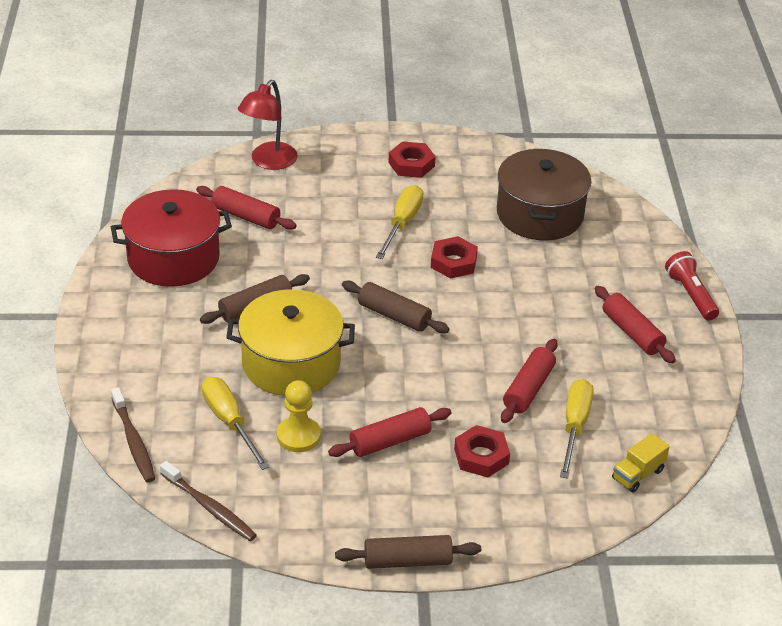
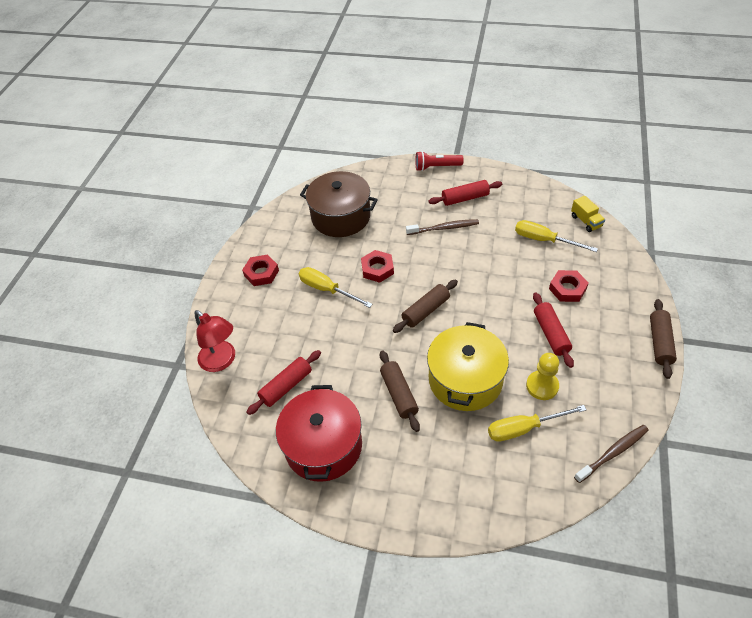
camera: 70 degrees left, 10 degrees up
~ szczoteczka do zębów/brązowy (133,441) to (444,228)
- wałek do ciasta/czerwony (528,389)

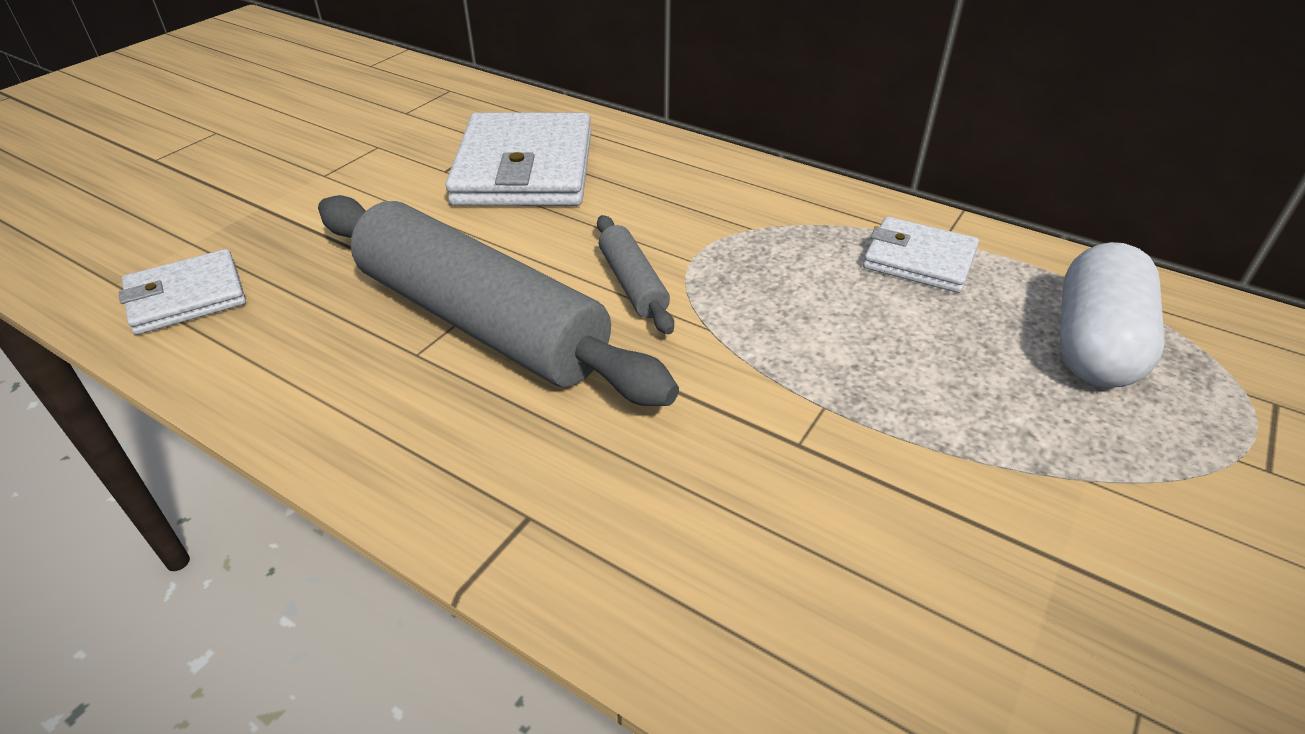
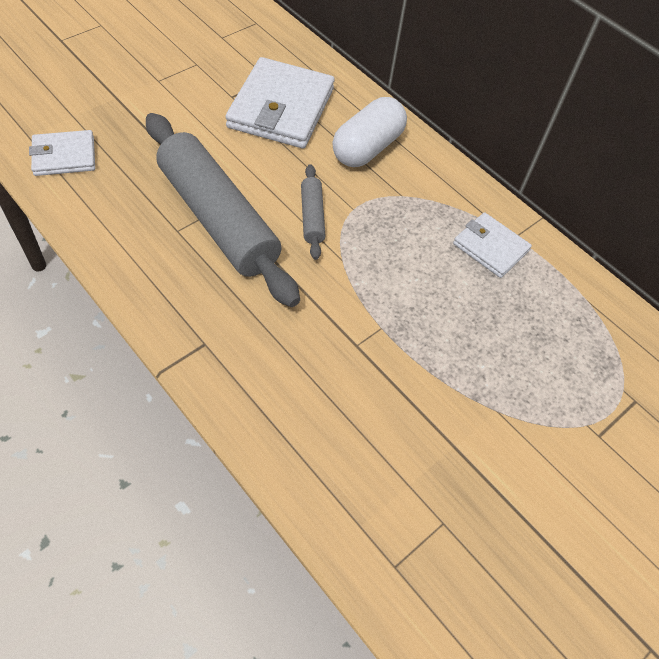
camera: 10 degrees right, 15 degrees up
~ kapsułka/biały (1094,345) to (367,148)

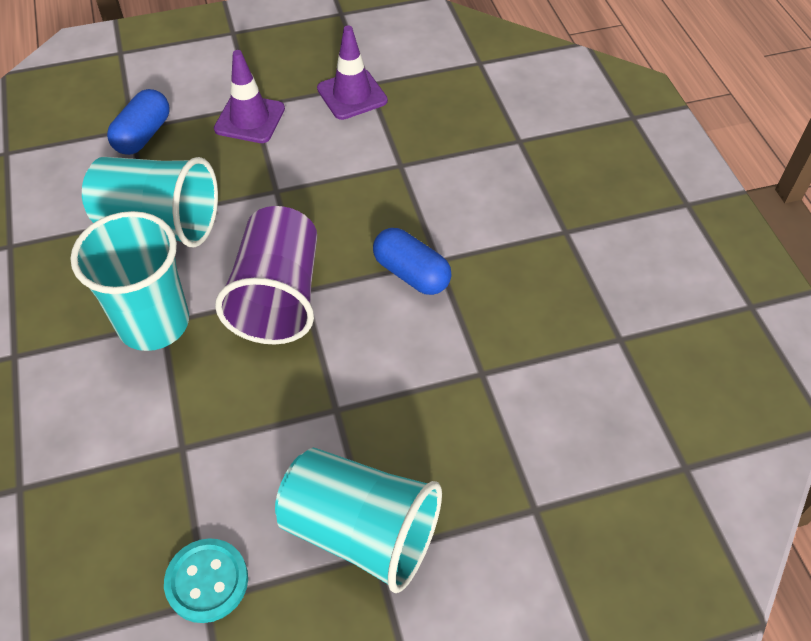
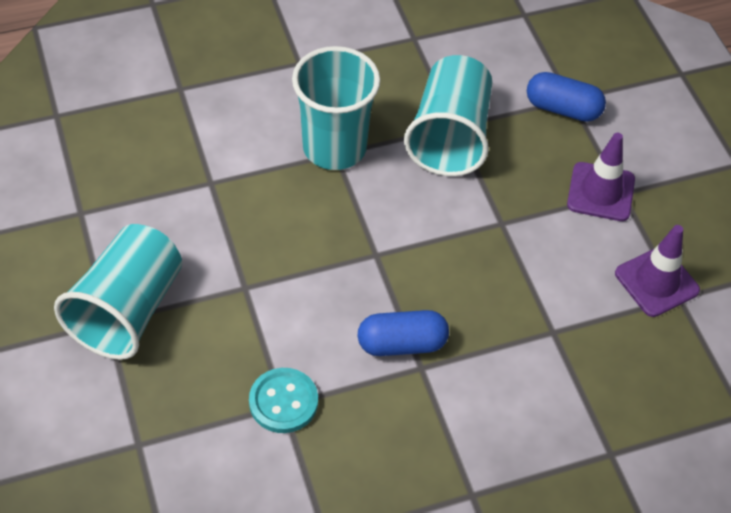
camera: 85 degrees right, 0 degrees up
~ guzik/turkusowy (207,581) to (283,402)
~ kapsułka/niebieski (411,273) = (402,344) 45 degrees clockwise
- szklanka/fioletowy (278,297)

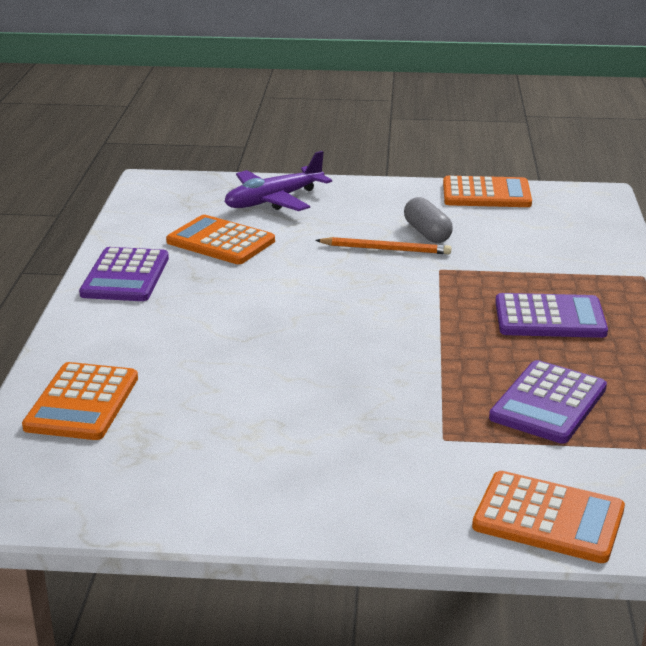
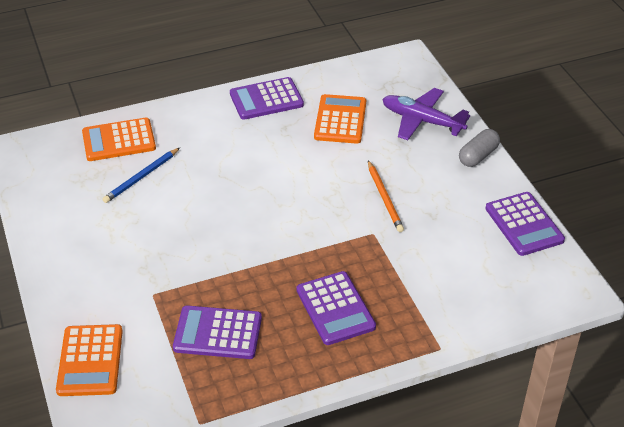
camera: 65 degrees right, 15 degrees up
+ ołówek/niebieski (141,177)
~ kapsułka/szary (427,233) to (478,156)
~ kalkulator/pomarańczowy (486,194) to kalkulator/fioletowy (524,224)

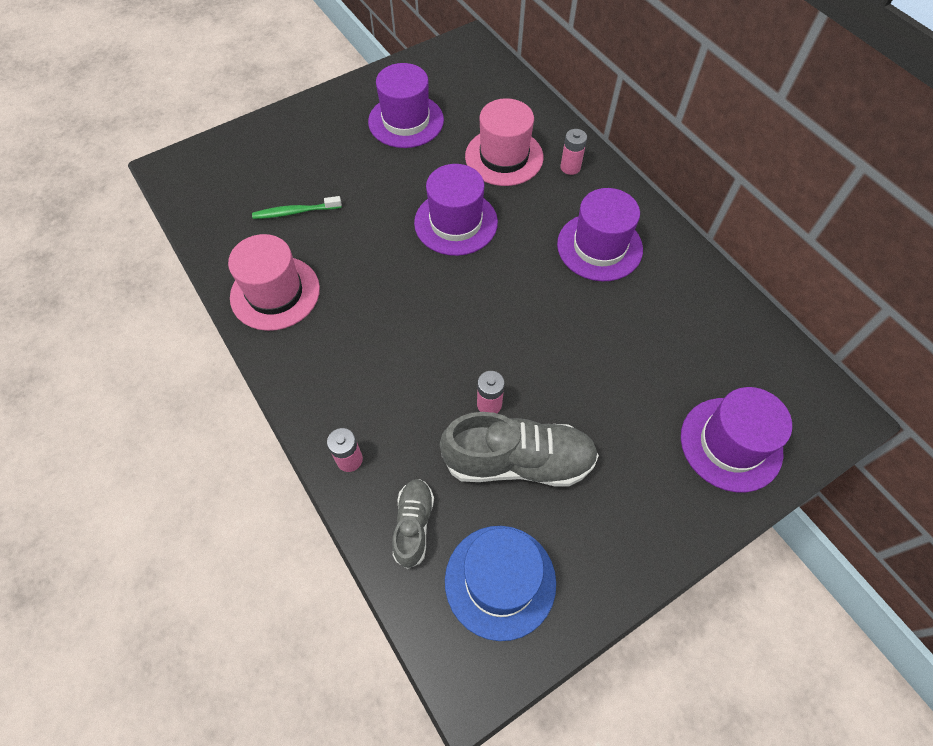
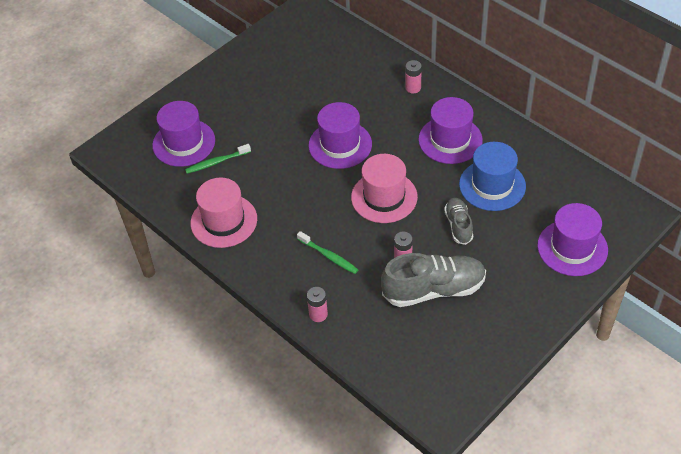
camera: 10 degrees left, 10 degrees down
~ kapelusz/fioletowy (406,121) to (184,143)
+ szczoteczka do zębów/zielony (329,256)
~ kapelusz/różowy (504,157) to (384,197)
~ but/szary (413,525) to (458,225)
~ kapelusz/niebieski (500,581) to (492,185)

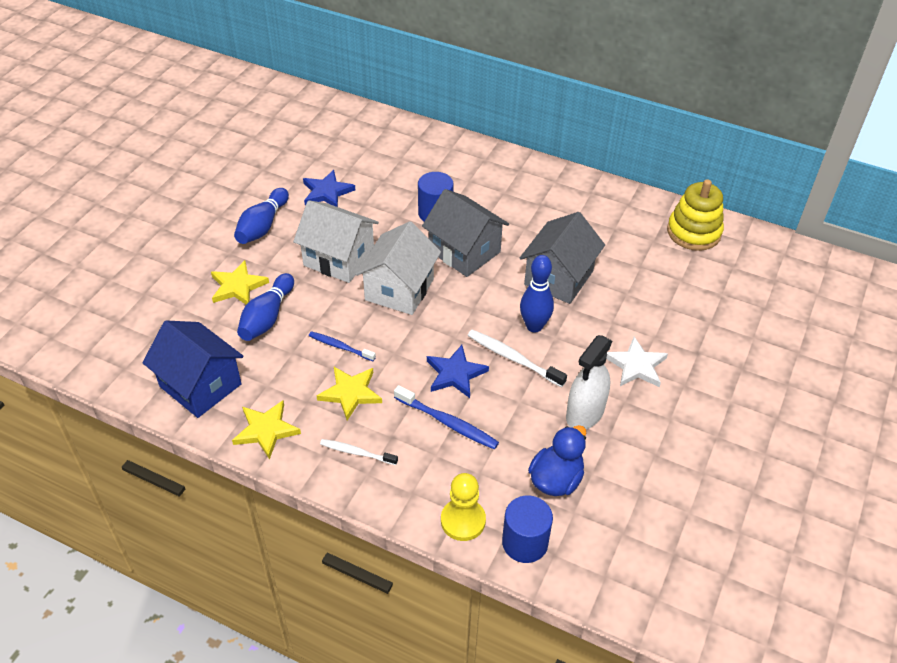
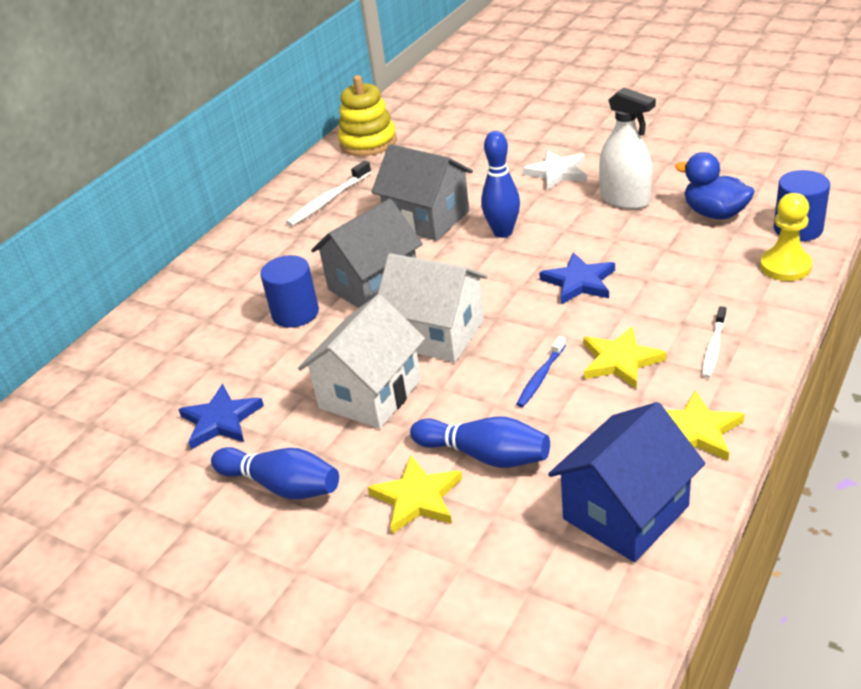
camera: 80 degrees left, 10 degrees down
~ szczoteczka do zębów/biały (513,358) to (328,200)
- szczoteczka do zębów/niebieski (448,423)

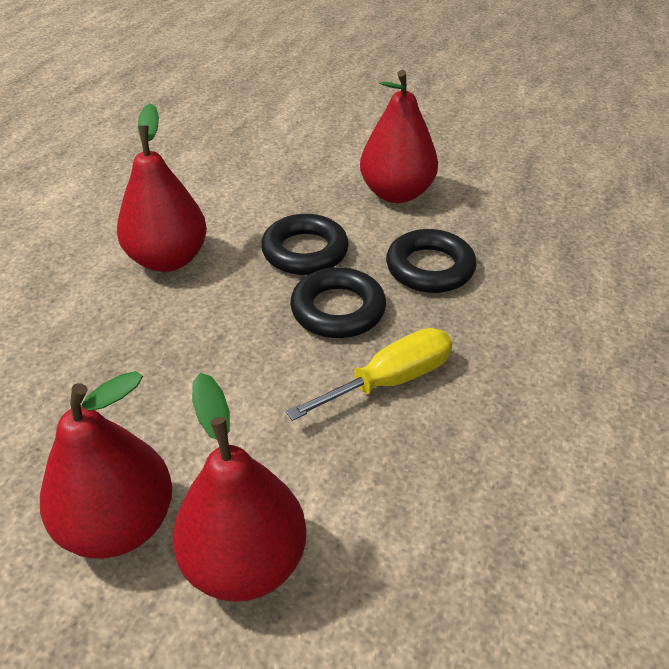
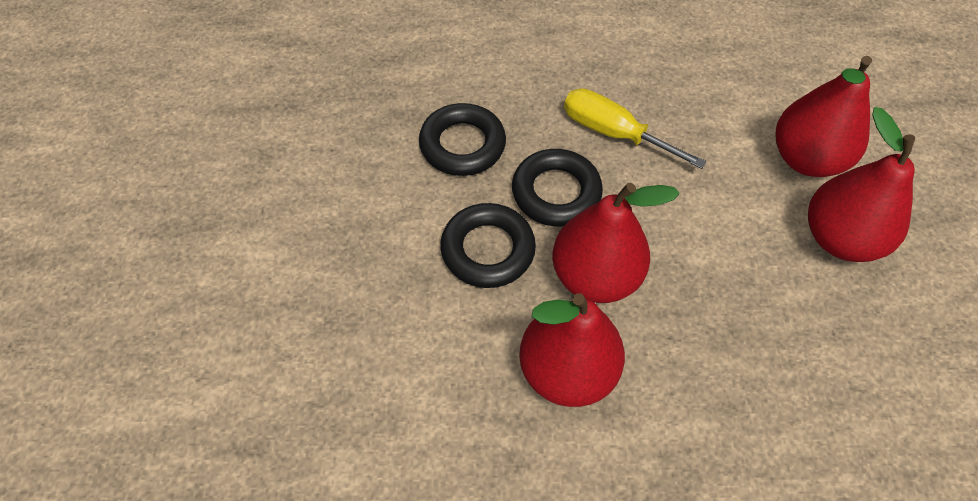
camera: 115 degrees left, 15 degrees up
~ gruszka/czerwony (396,193) to (595,276)

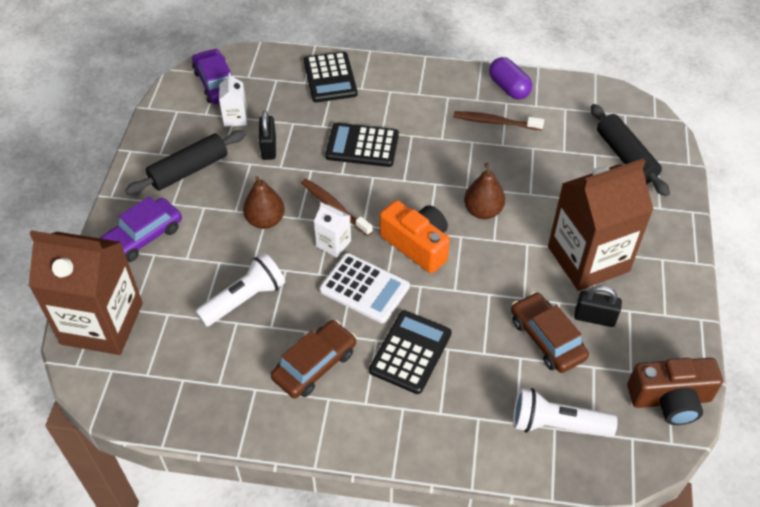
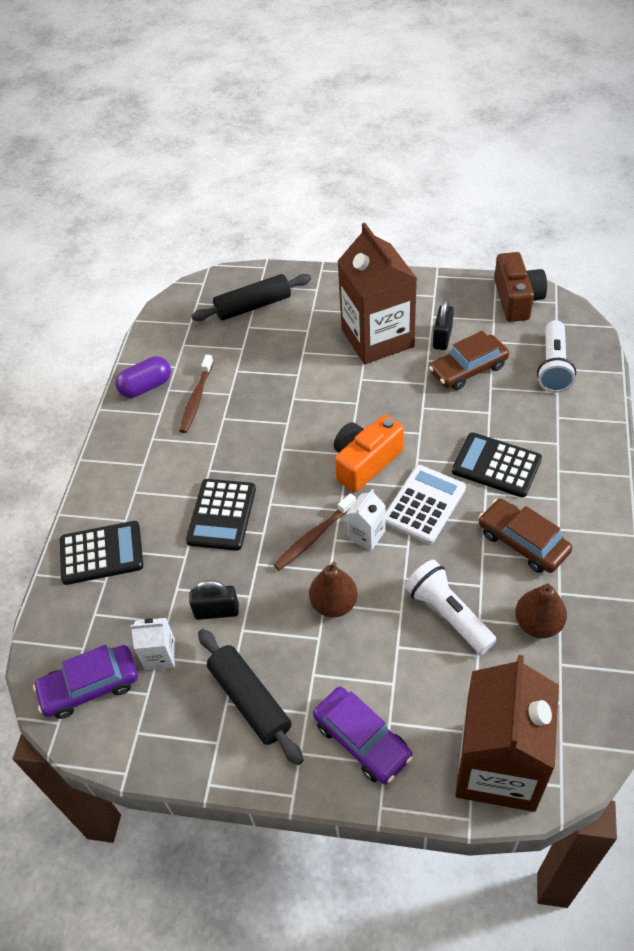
camera: 85 degrees left, 0 degrees up
~ gruszka/brązowy (482,211) to (538,624)

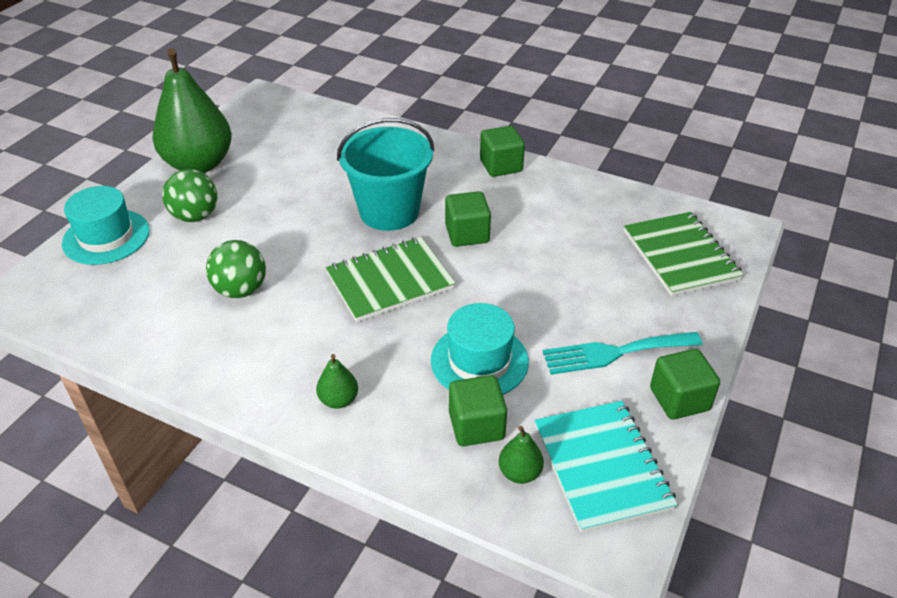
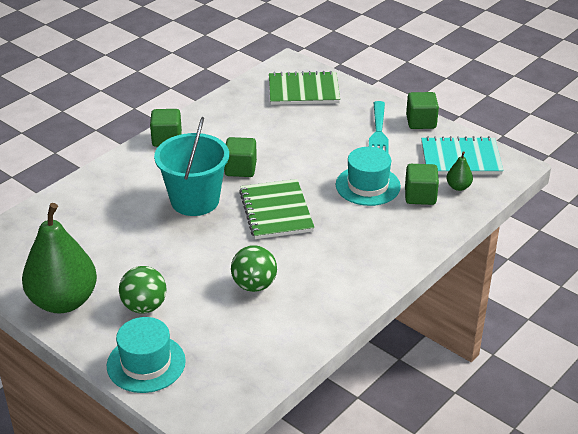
camera: 75 degrees left, 5 degrees down
- gruszka/zielony (338,400)

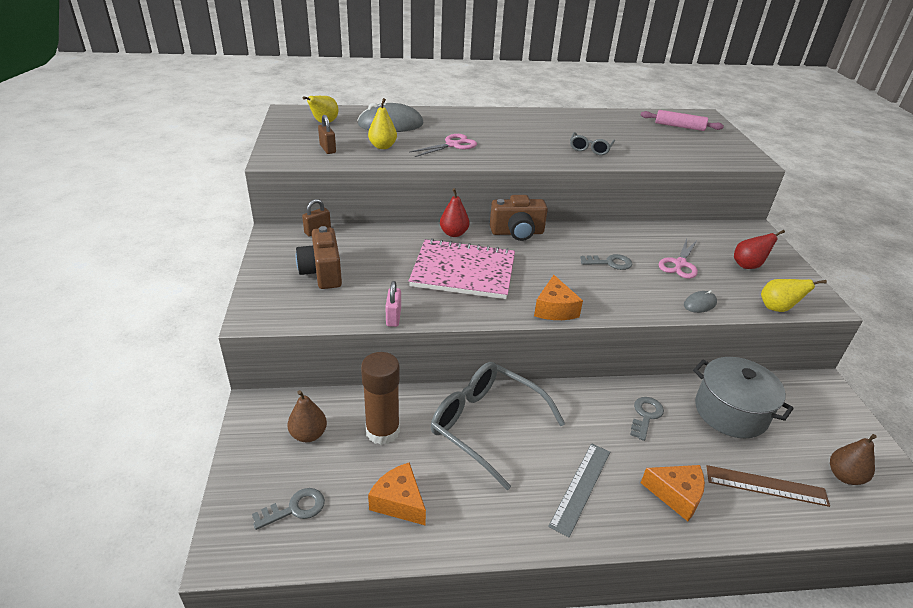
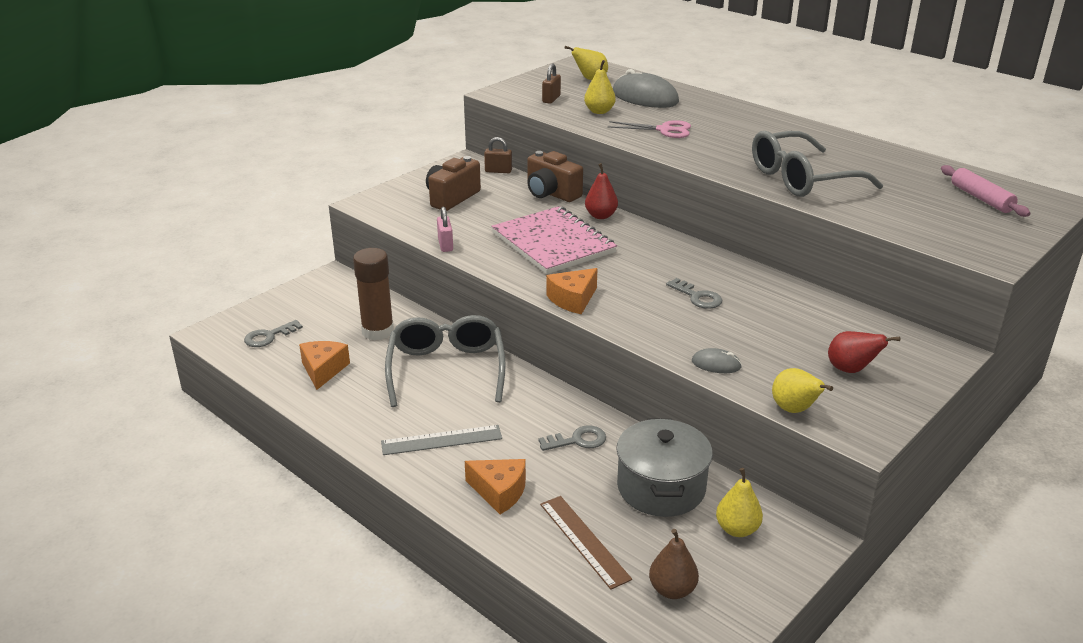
camera: 50 degrees right, 5 degrees down
~ klucz/szary (295,508) = (269,336) 120 degrees clockwise
~ kłódka/różowy (393,317) = (445,245) 60 degrees counterclockwise
~ ser/pomarańczowy (676,495) = (499,492) 45 degrees counterclockwise
~ aparat fotograficzny/brązowy (517,232) to (551,193)
+ gruszka/żółty (737,529)
~ okulary/szary (590,149) = (801,179) x2.04
- gruszka/brązowy (308,434)
- nożyczki/różowy (680,264)

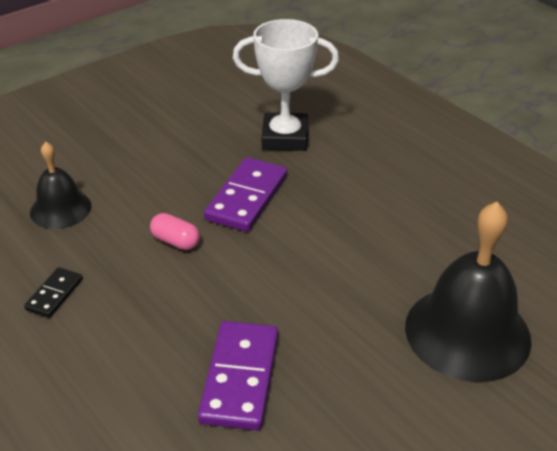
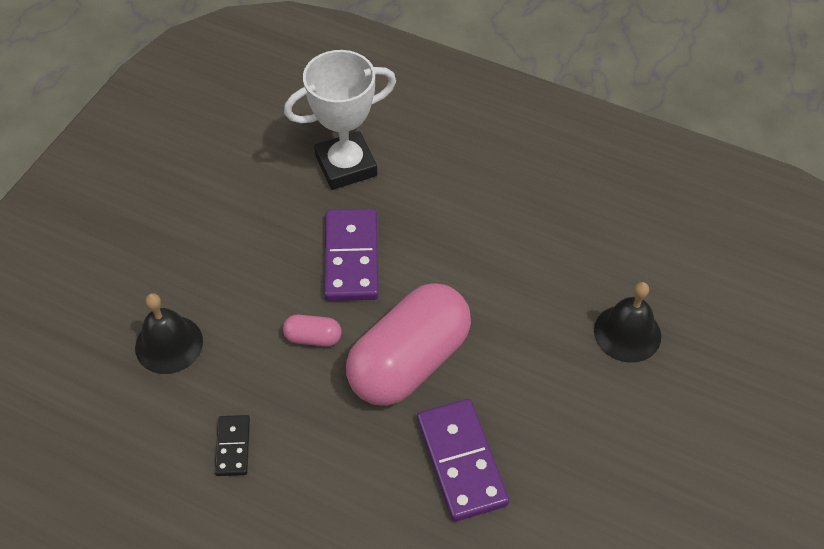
camera: 25 degrees left, 15 degrees up
+ kapsułka/różowy (409,361)
~ dzwonek/czarny (467,332) = (627,333) x0.57

